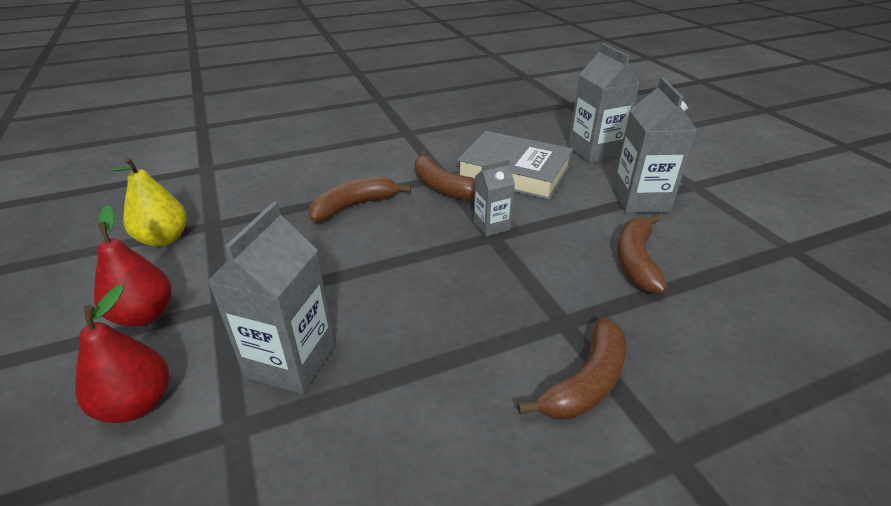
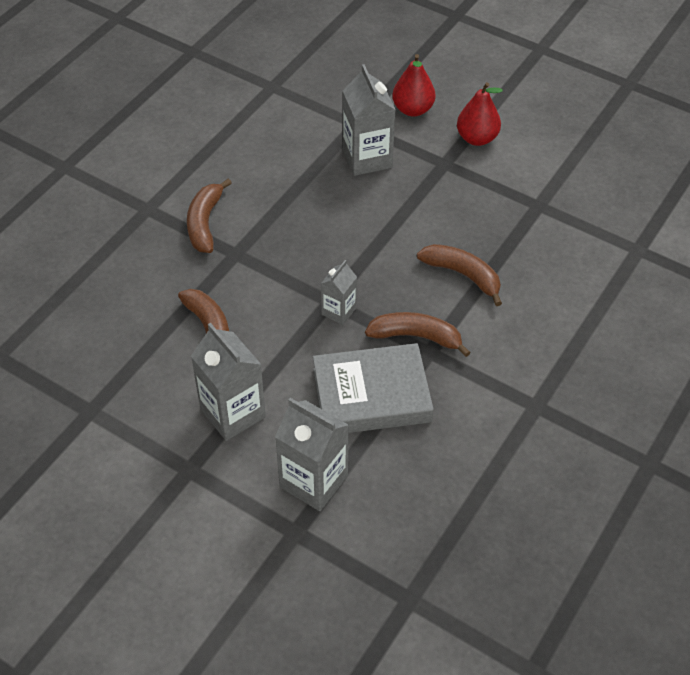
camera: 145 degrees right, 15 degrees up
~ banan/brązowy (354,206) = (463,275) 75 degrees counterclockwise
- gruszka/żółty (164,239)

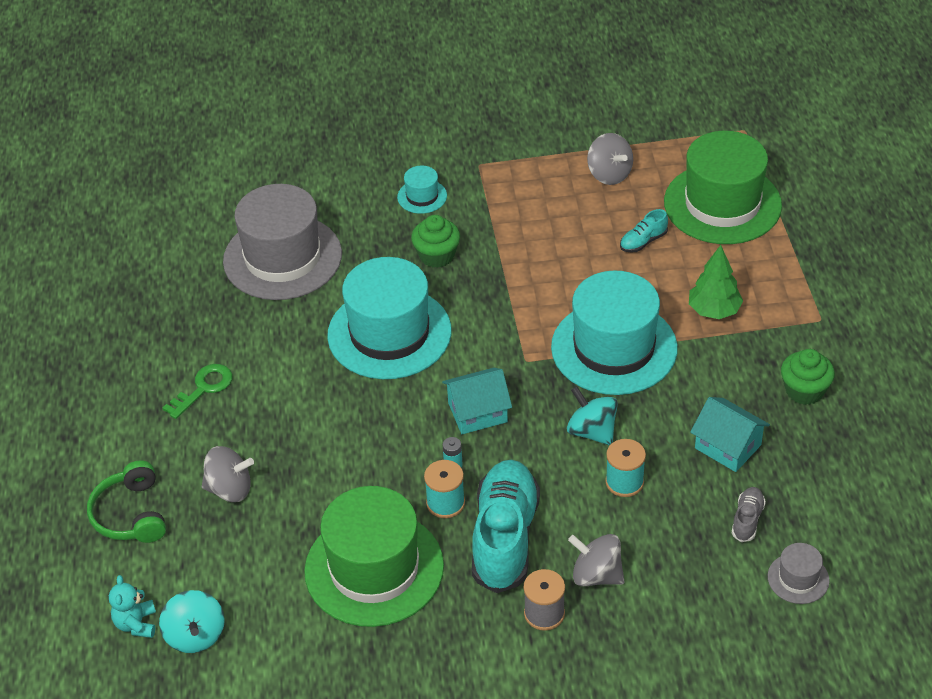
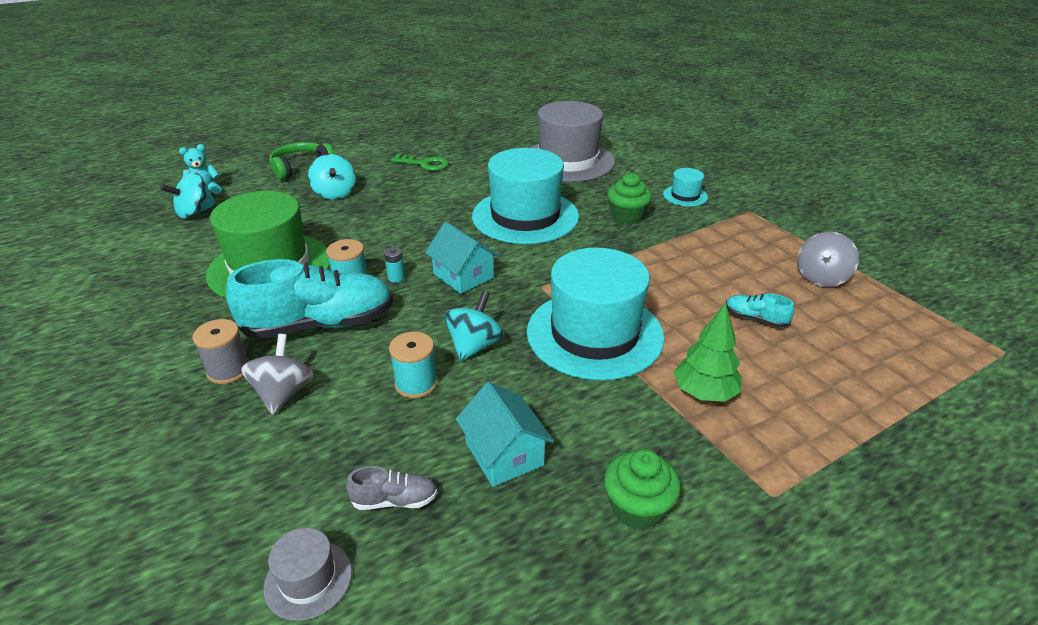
camera: 65 degrees right, 10 degrees down
~ bączek/szary (230,489) to bączek/turkusowy (335,193)
~ domek/turkusowy (728,446) = (504,454) 45 degrees counterclockwise
- kapelusz/zielony (722,204)

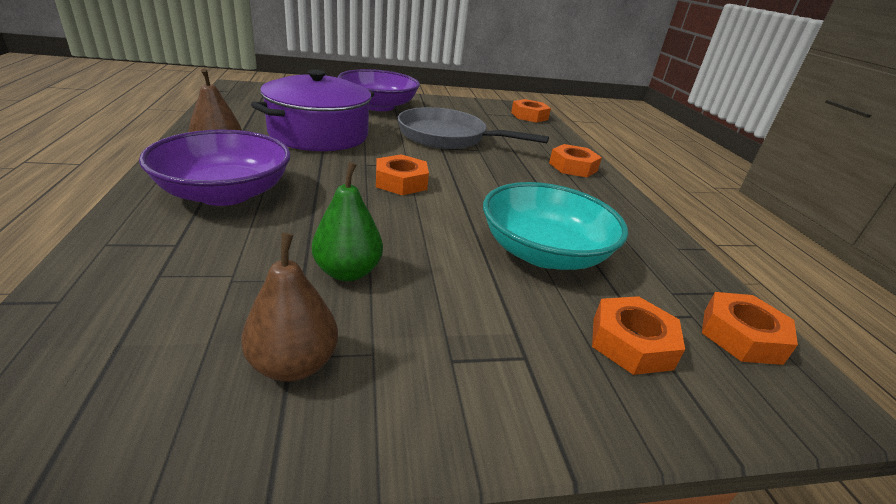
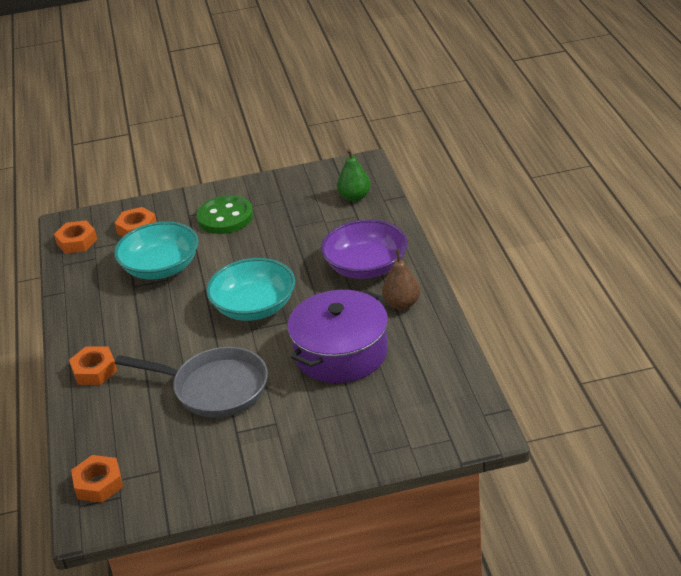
camera: 175 degrees left, 5 degrees up
+ guzik/zielony (225,217)
~ nakrętka/pomarańczowy (401,182) to miska/turkusowy (254,307)
~ gruszka/zielony (347,272) to (355,197)
- gruszka/brązowy (293,364)
- miska/fioletowy (378,106)

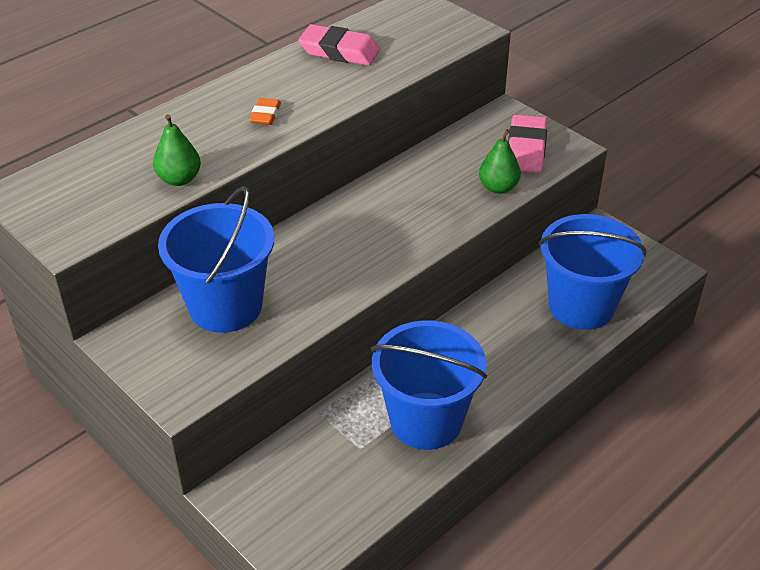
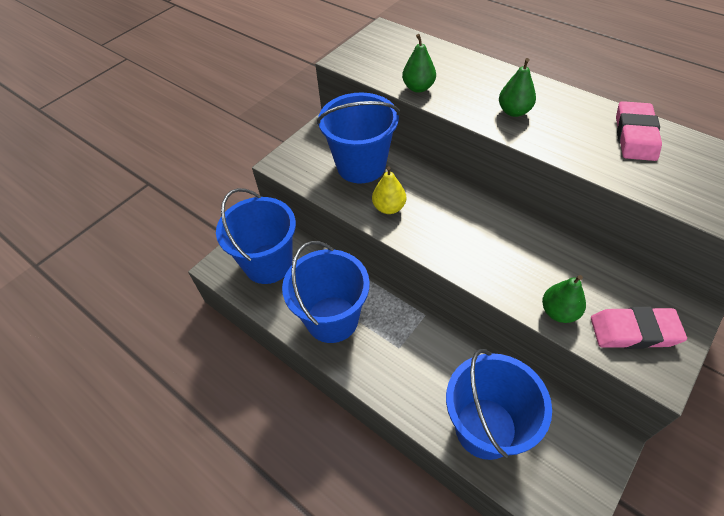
camera: 85 degrees right, 10 degrees up
+ wiadro/niebieski (268,264)
+ gruszka/żółty (389,207)
~ gumka do mazania/pomarańczowy (265,115) to gruszka/zielony (514,111)

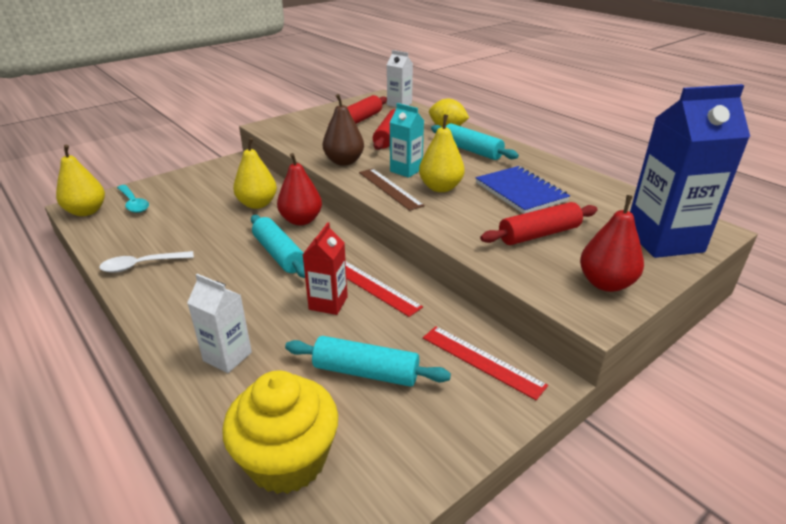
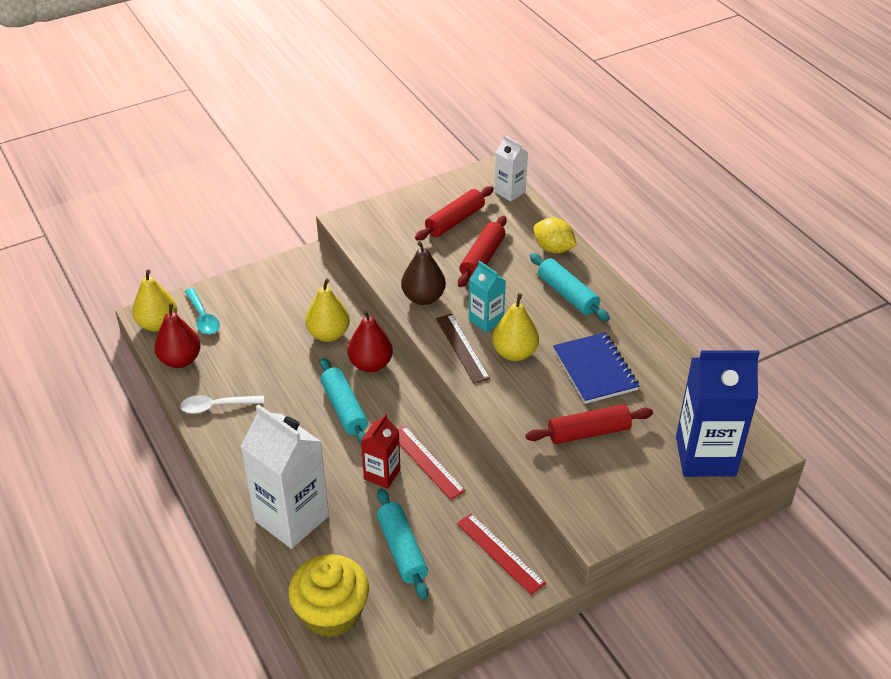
camera: 10 degrees right, 10 degrees up
~ gruszka/czerwony (605,283) to (180,360)
~ karton mleka/biały (227,356) = (291,518) x1.88
~ wałek do ciasta/turkusowy (366,372) = (401,550) 45 degrees clockwise

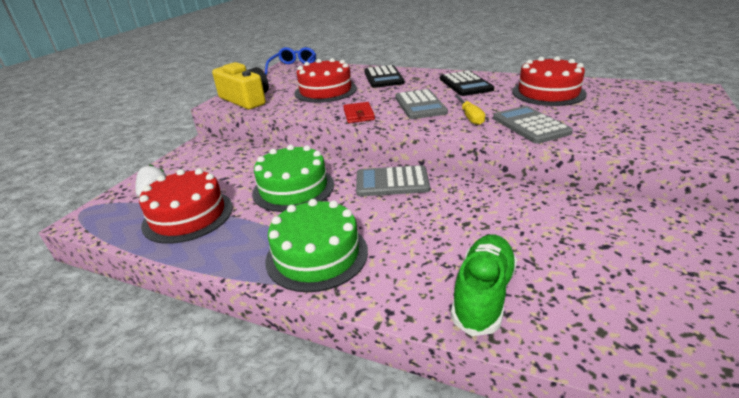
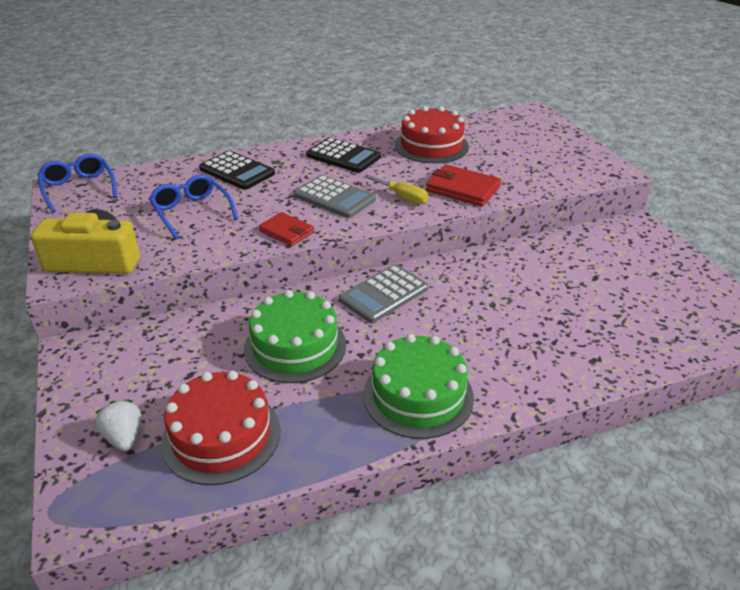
camera: 45 degrees left, 5 degrees up
~ tort/czerwony (325,91) to okulary/niebieski (191,212)
~ kalkulator/szary (530,125) to portfel/czerwony (462,189)
- but/zielony (483,294)

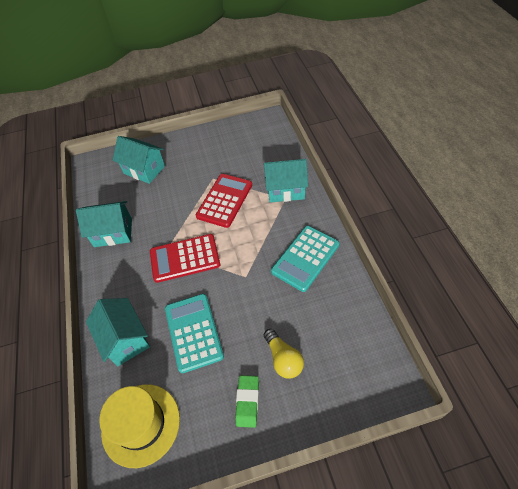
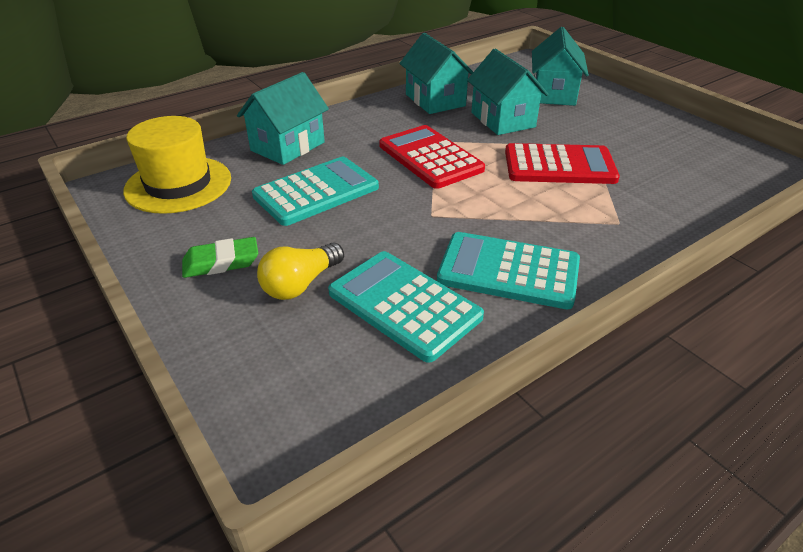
camera: 65 degrees right, 15 degrees down
+ kalkulator/turkusowy (404,305)
~ domek/turkusowy (285,190) to (503,120)

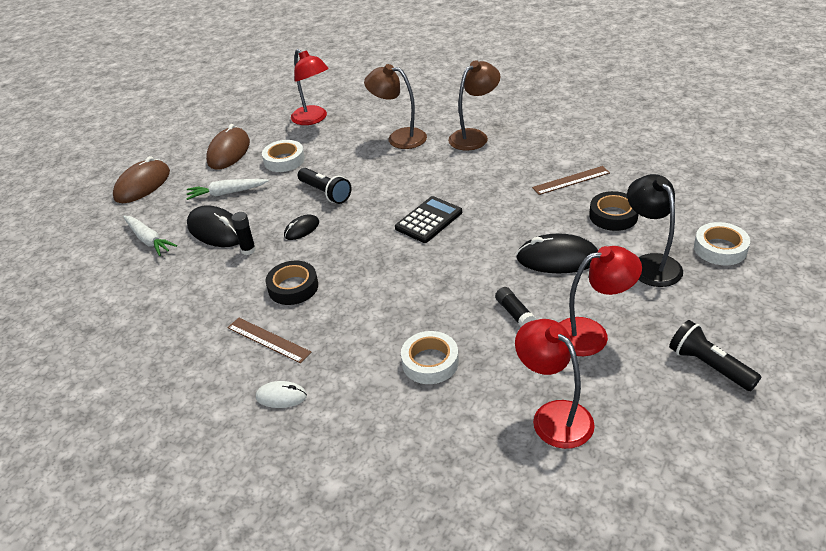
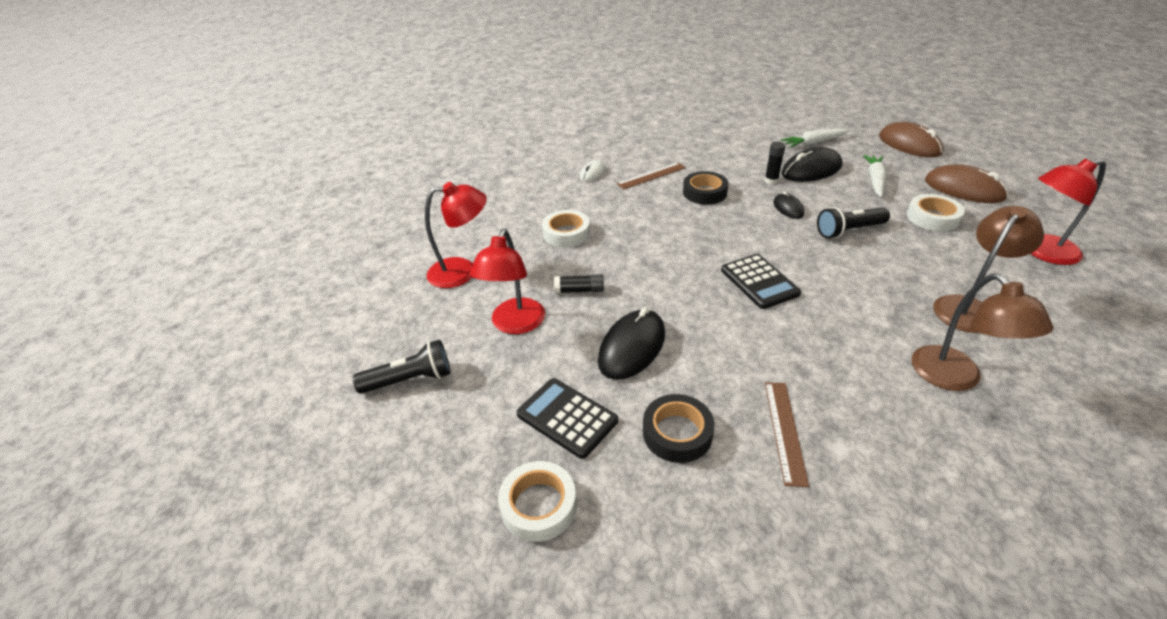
camera: 115 degrees right, 0 degrees up
~ lampka/czarny (650,263) to kalkulator/czarny (567,418)

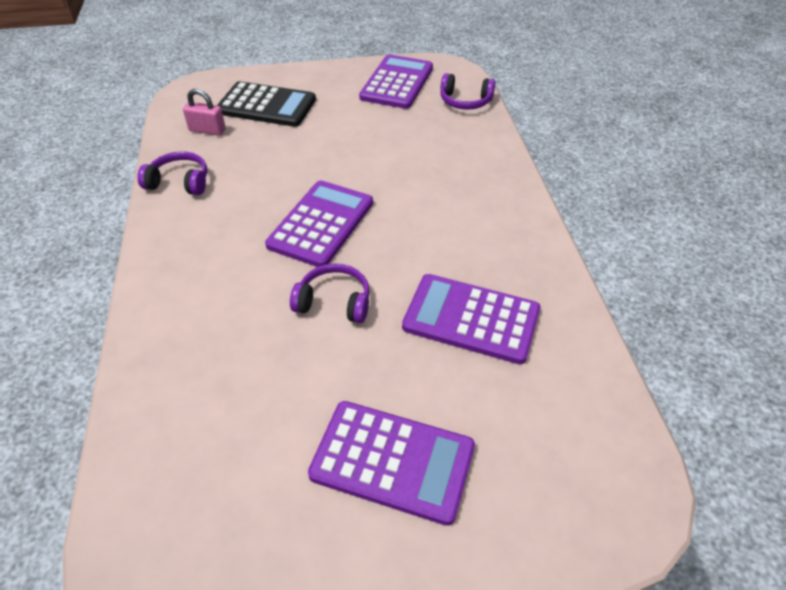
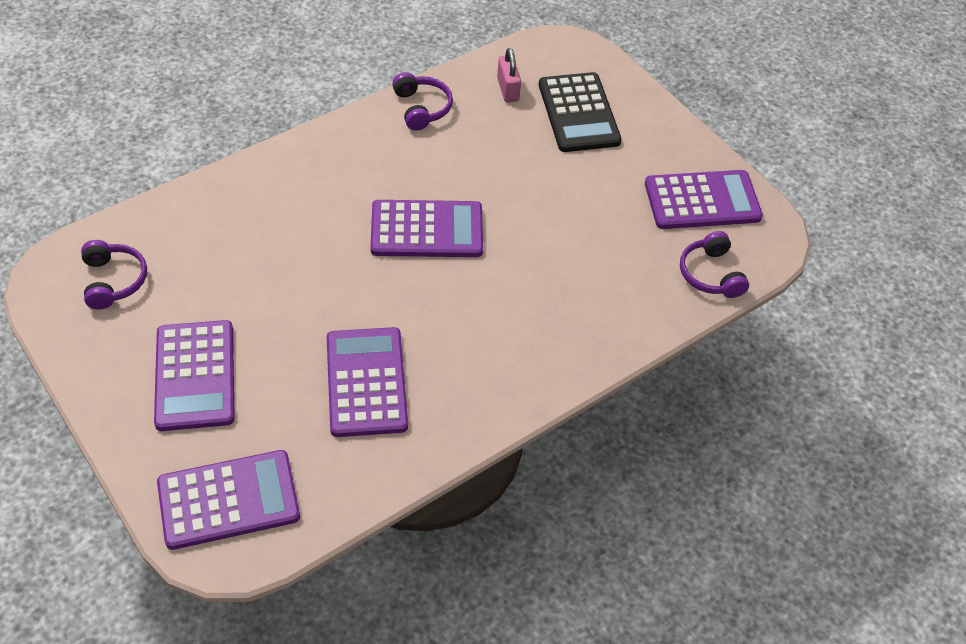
camera: 60 degrees right, 5 degrees up
~ słuchawki/fioletowy (334,302) to (113,281)
+ kalkulator/fioletowy (228,500)

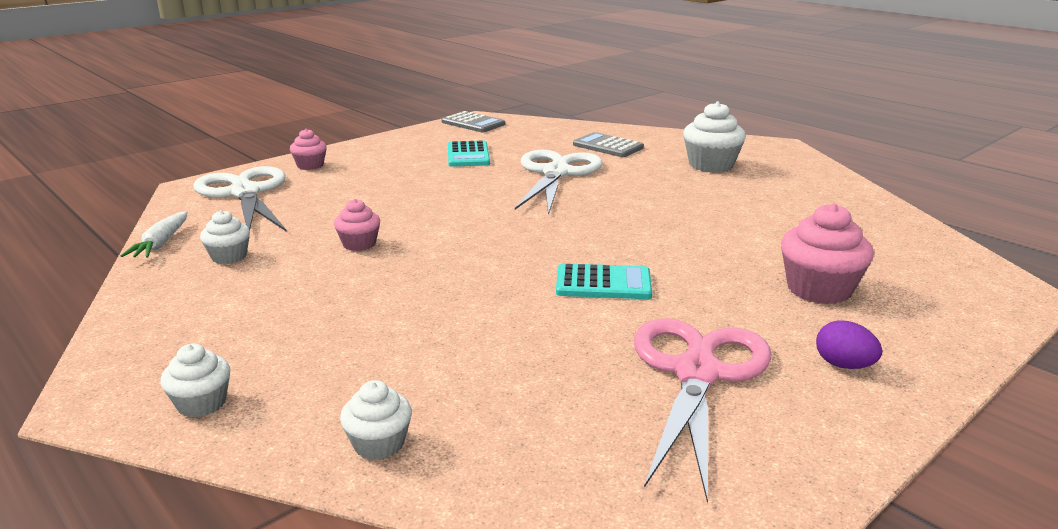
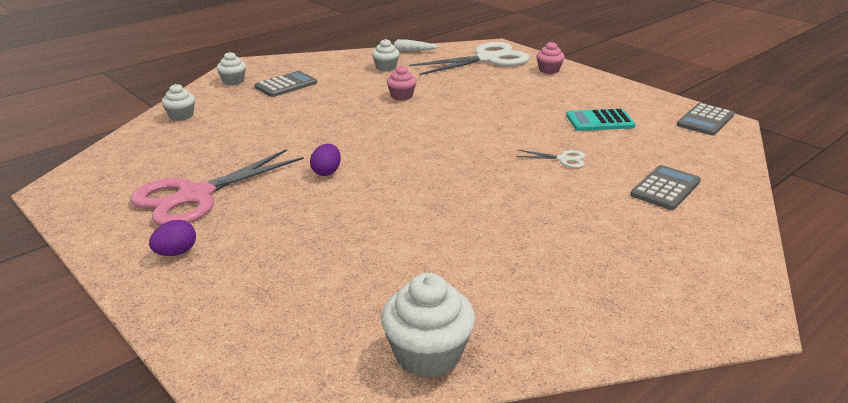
camera: 90 degrees right, 5 degrees up
~ nożyczki/różowy (697,373) = (195,196) 120 degrees clockwise
+ kalkulator/szary (286,85)
~ kalkulator/turkusowy (603,283) to jajko/fioletowy (327,172)
~ muffinka/biały (711,165) to (428,354)
~ nożyczki/biały (556,173) = (563,159) x0.42
- muffinka/różowy (819,289)

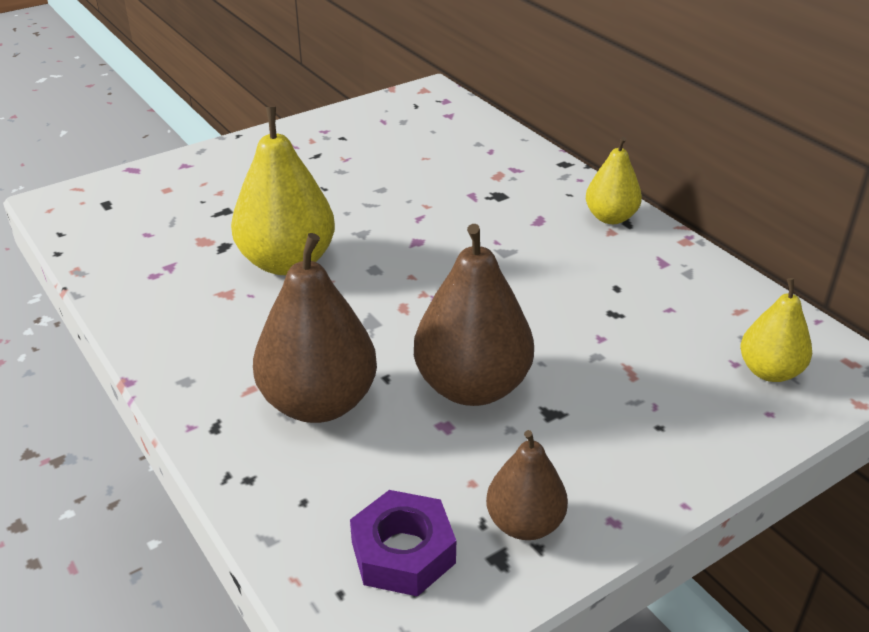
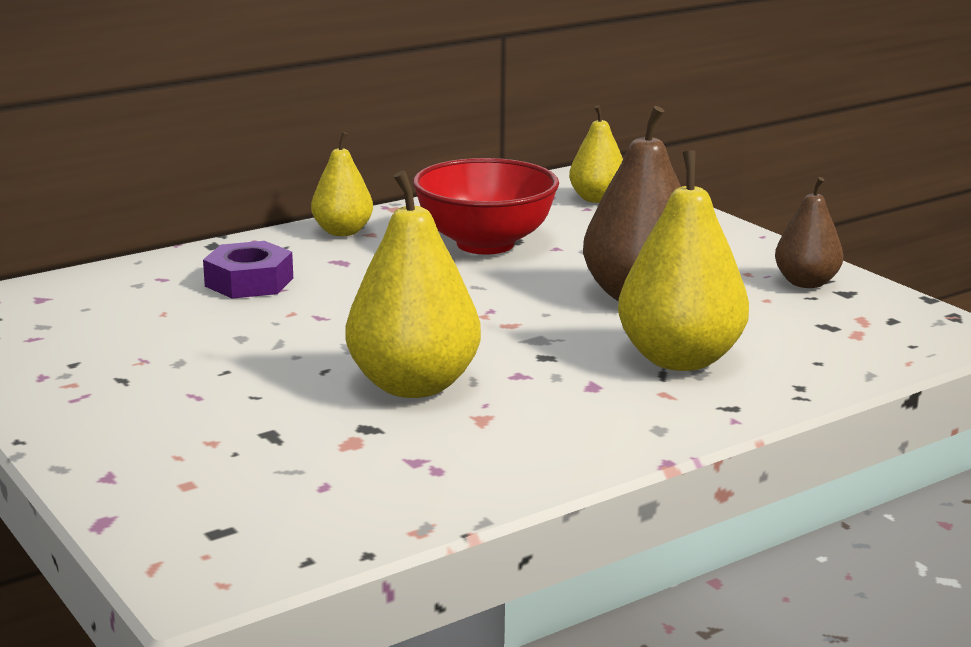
camera: 90 degrees left, 15 degrees down
~ nakrętka/fioletowy (403,552) to (249,282)
+ miska/czerwony (485,244)
~ gruszka/brązowy (319,403) to gruszka/żółty (680,359)

